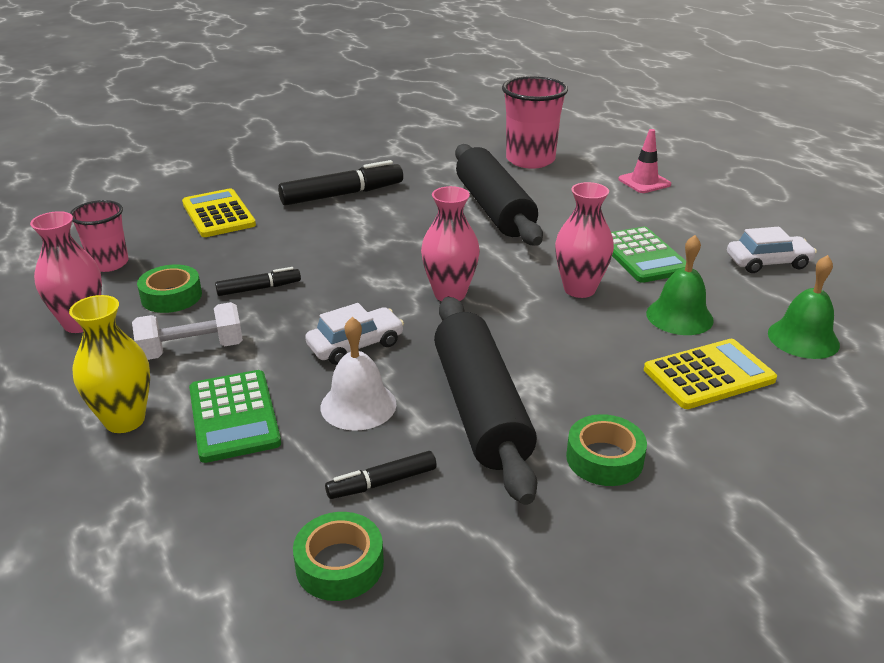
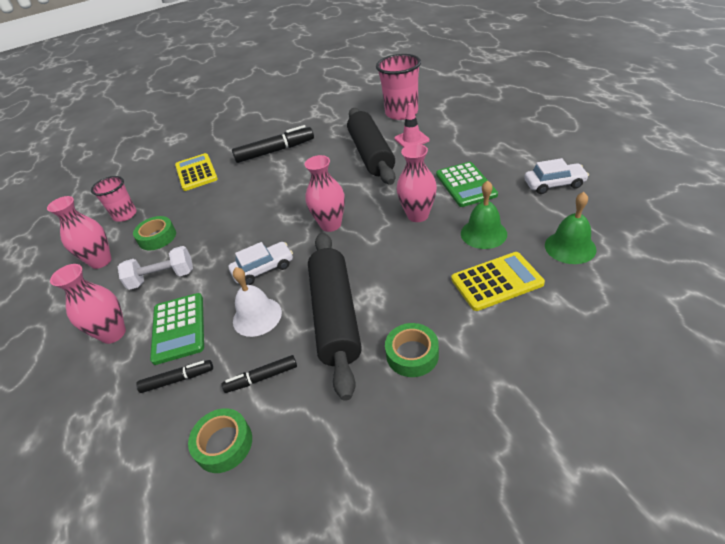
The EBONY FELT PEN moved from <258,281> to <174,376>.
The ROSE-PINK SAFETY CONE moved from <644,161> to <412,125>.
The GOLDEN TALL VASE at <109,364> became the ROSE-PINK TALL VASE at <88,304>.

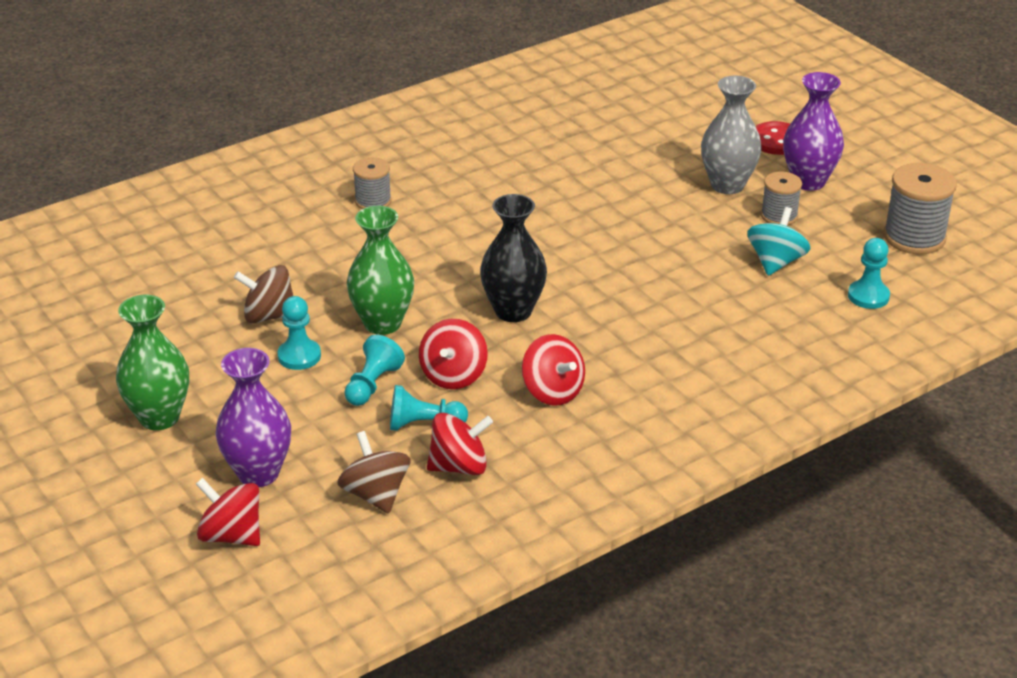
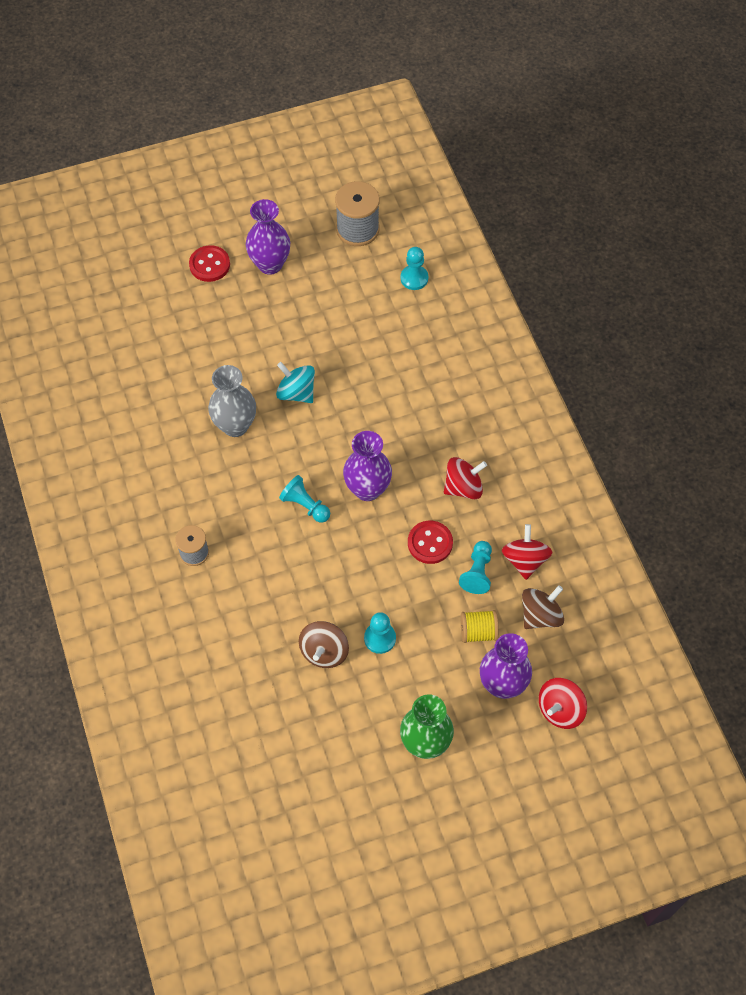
The EMERALD TALL VASE at <380,270> disappeared.
The GRAY REEL OF THREAD at <781,199> disappeared.
The GOLDEN REEL OF THREAD at <480,626> appeared.
The TEAL CHESS PAWN moved from <374,370> to <304,499>.
The GRAY TALL VASE moved from <731,135> to <232,401>.
The TEAL WHIRLIGIG moved from <778,241> to <295,382>.
The CRIMSON WHIRLIGIG at <453,354> was replaced by the CRIMSON BUTTON at <430,542>.
The EBONY TALL VASE at <513,258> became the ROYAL PURPLE TALL VASE at <367,466>.
The DARK BROWN WHIRLIGIG at <373,472> turned 150 degrees clockwise.

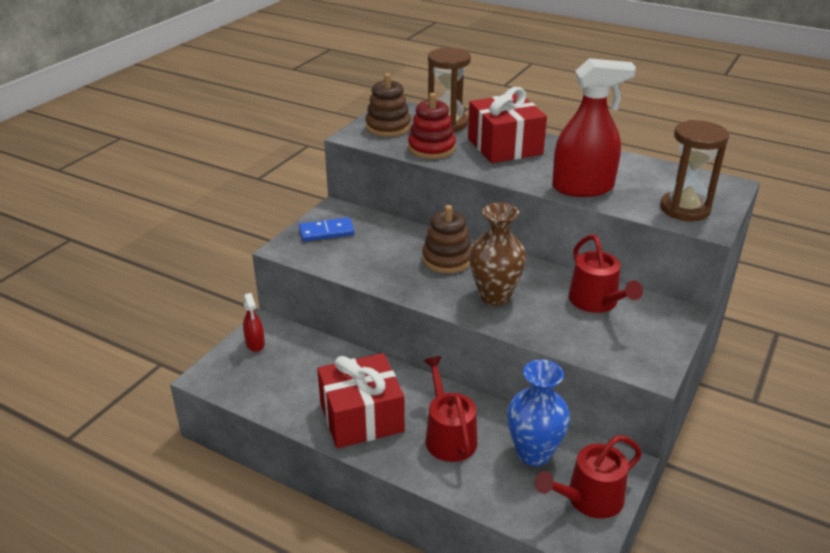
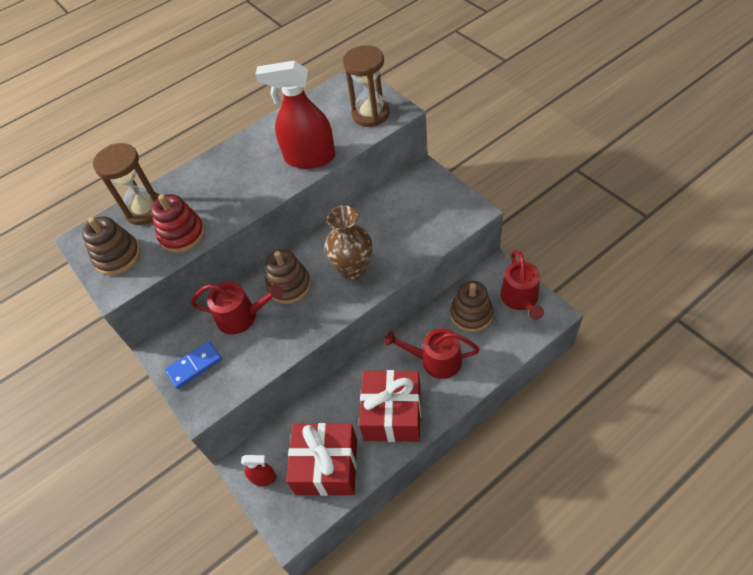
The CRIMSON PRESENT moved from <507,125> to <321,459>.
The CRIMSON SPRINKLING CAN moved from <605,274> to <237,308>.
The ROYAL BLUE TALL VASE at <538,413> was replaced by the DARK BROWN STACKING TOY at <471,306>.
The ROYAL BLUE DOMINO at <326,229> turned 45 degrees clockwise.
The CRIMSON SPRAYER at <594,127> turned 105 degrees counterclockwise.

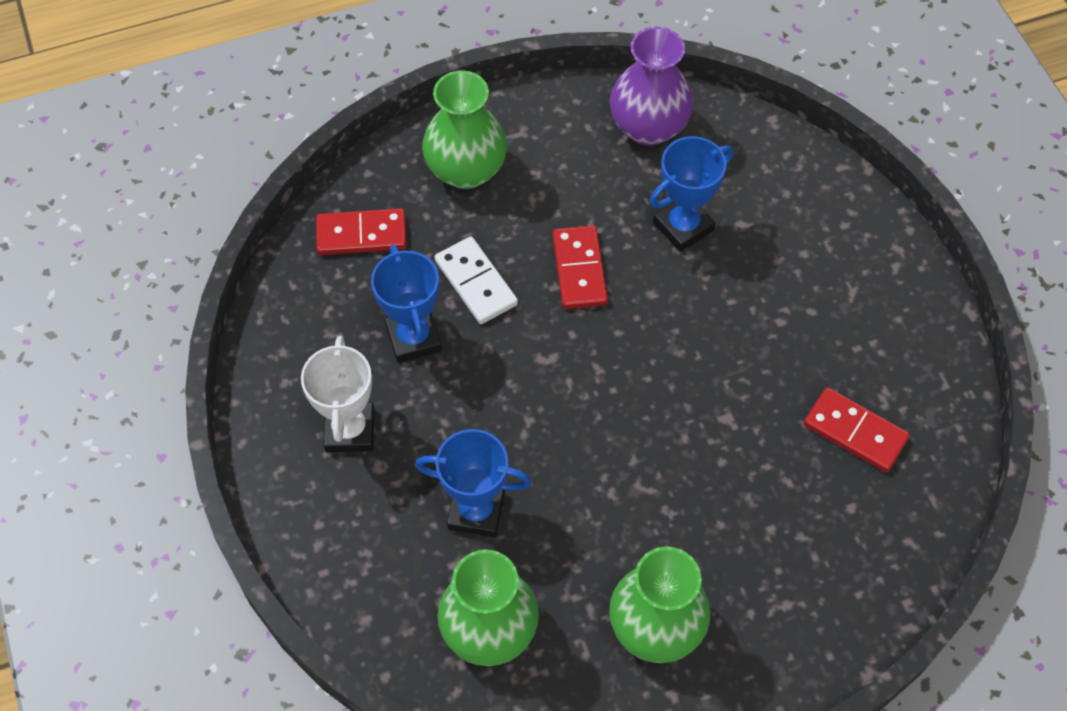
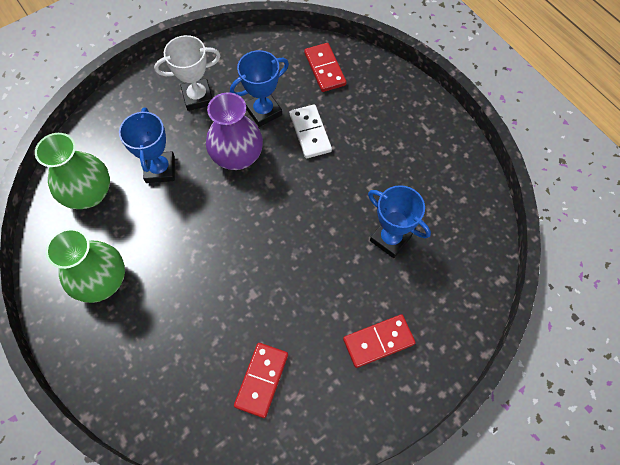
The EMERALD TALL VASE at <464,130> disappeared.
The CRIMSON DOMINO moved from <580,267> to <379,341>.
The ROYAL PURPLE TALL VASE moved from <651,86> to <234,131>.
The SNOW-WHITE DOMINO at <476,280> turned 60 degrees counterclockwise.

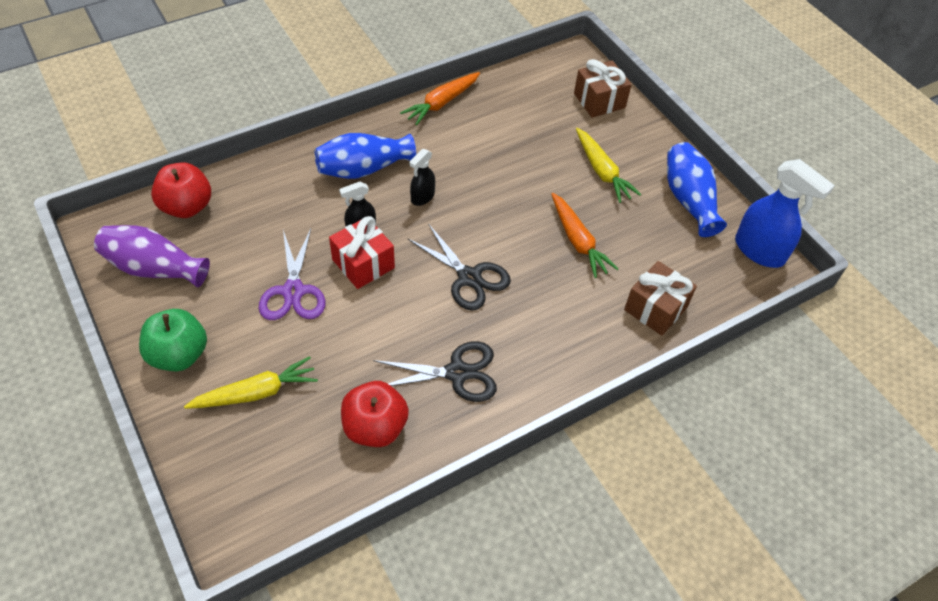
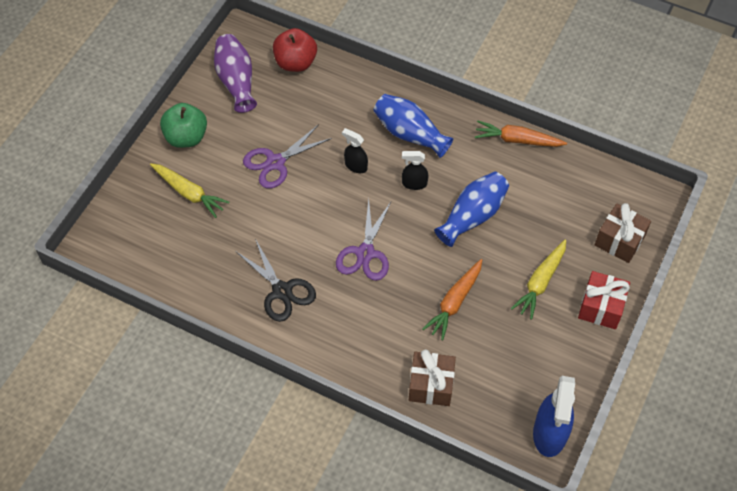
The CRIMSON APPLE at <375,414> disappeared.
The CRIMSON PRESENT moved from <362,252> to <604,300>.
The ROYAL BLUE TALL VASE moved from <697,189> to <471,209>.
The EBONY SHEARS at <459,267> became the ROYAL PURPLE SHEARS at <363,240>.

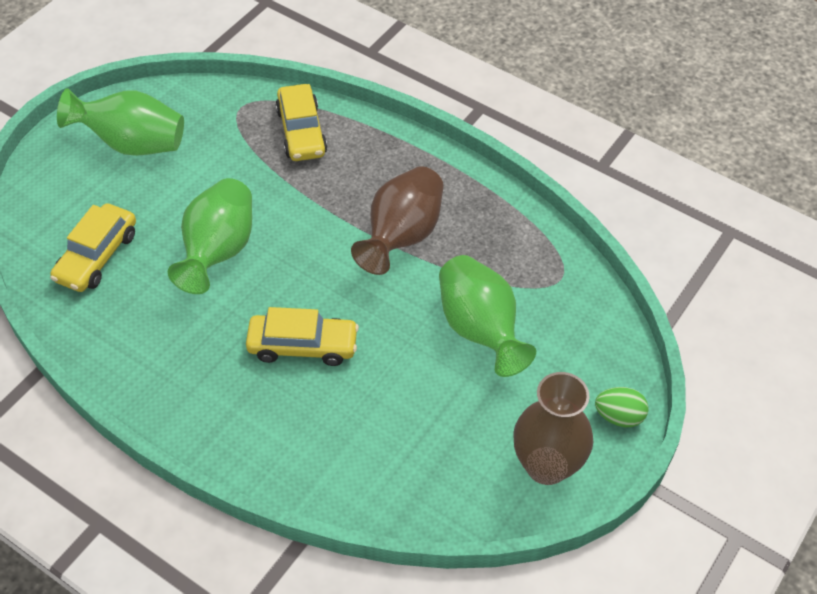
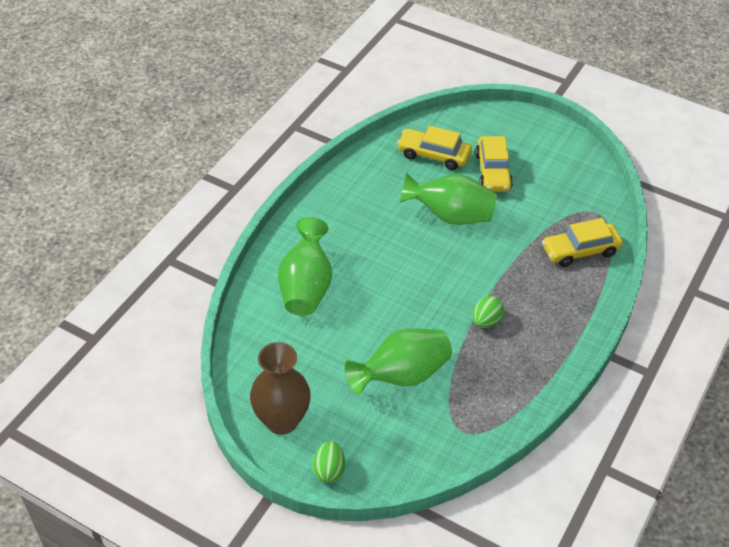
The EMERALD TALL VASE moved from <120,122> to <305,266>.
The GOLDEN AUTOMOBILE moved from <302,336> to <494,164>.
The DARK BROWN TALL VASE at <397,220> was replaced by the EMERALD TOY EGG at <488,312>.

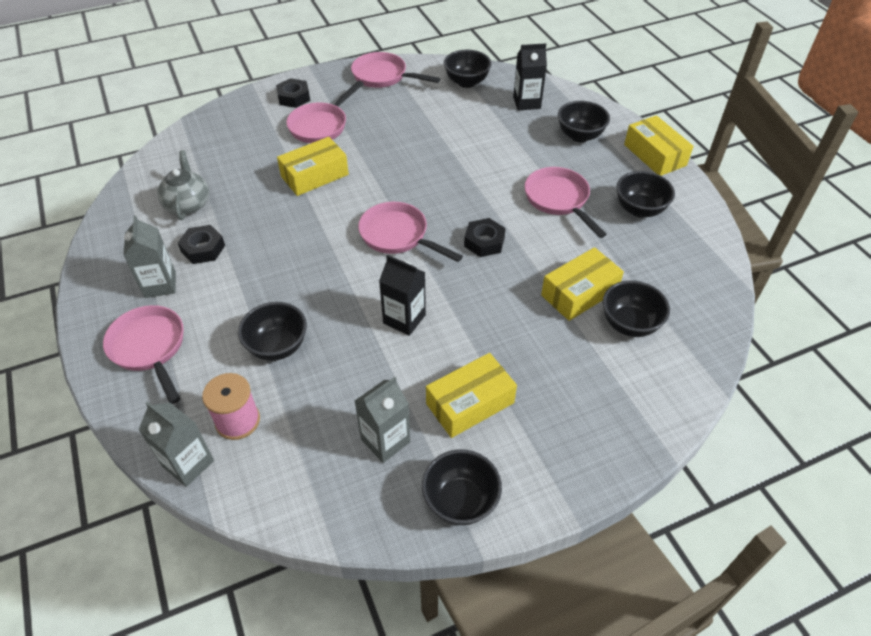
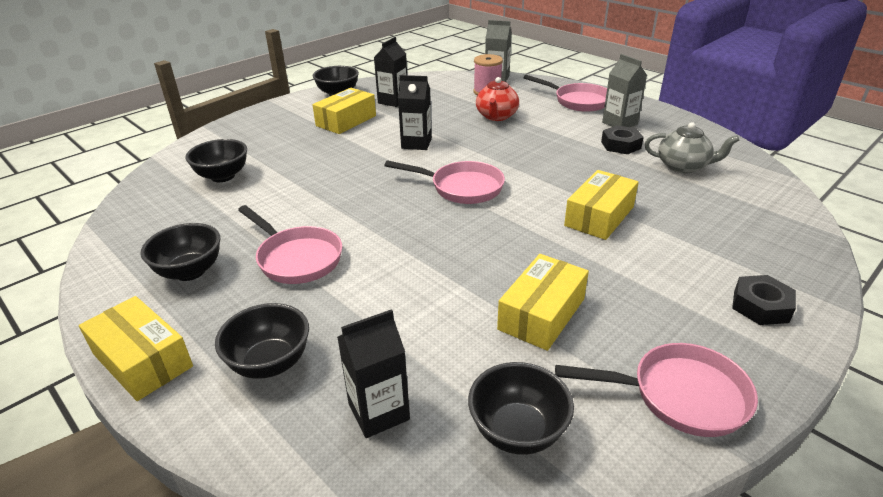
The ROSE-PINK FRYING PAN at <325,112> disappeared.
The EBONY HEX NUT at <485,237> disappeared.
The GOLDEN PARCEL moved from <582,284> to <543,302>.
The EBONY SERVING BOWL at <272,331> was replaced by the CRIMSON TEA POT at <497,99>.
The GRAY MILK CARTON at <382,420> became the EBONY MILK CARTON at <390,72>.
The GRAY TEA POT at <183,185> turned 45 degrees counterclockwise.

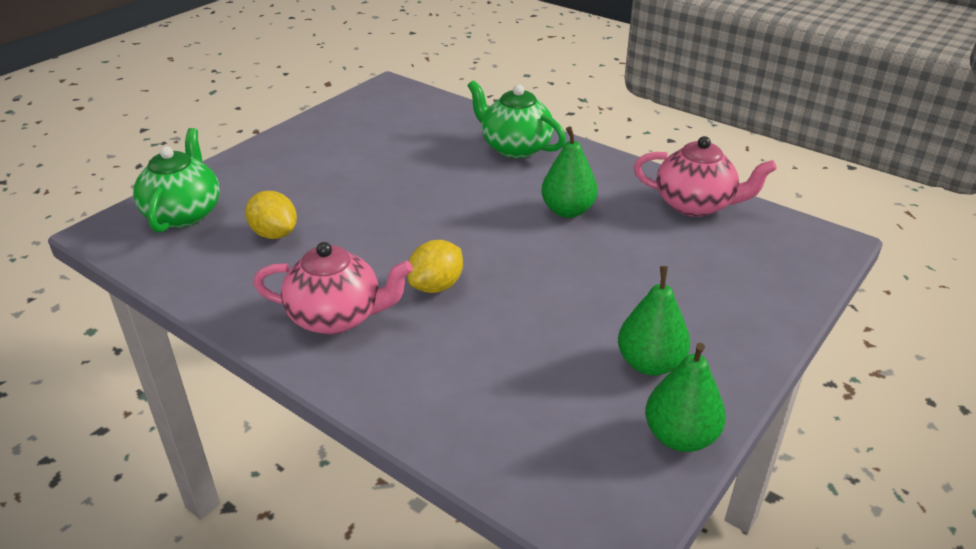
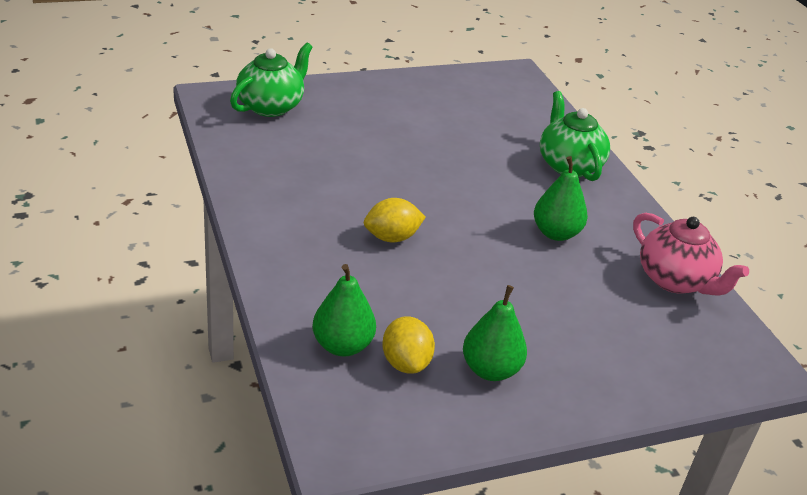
The ROSE-PINK TEA POT at <333,288> disappeared.
The GOLDEN LEMON moved from <271,215> to <408,345>.
The EMERALD PEAR moved from <685,397> to <344,310>.

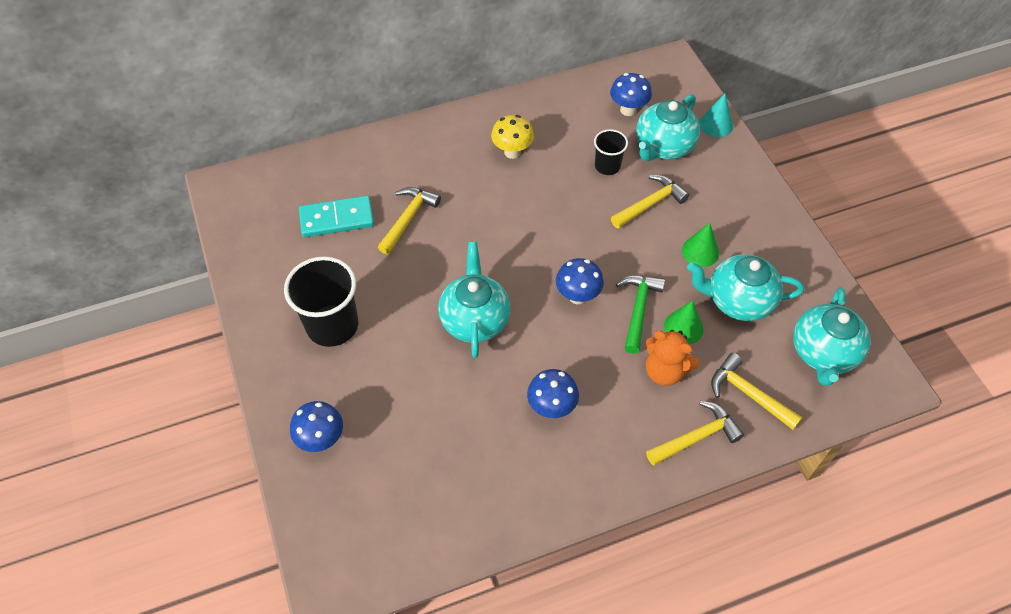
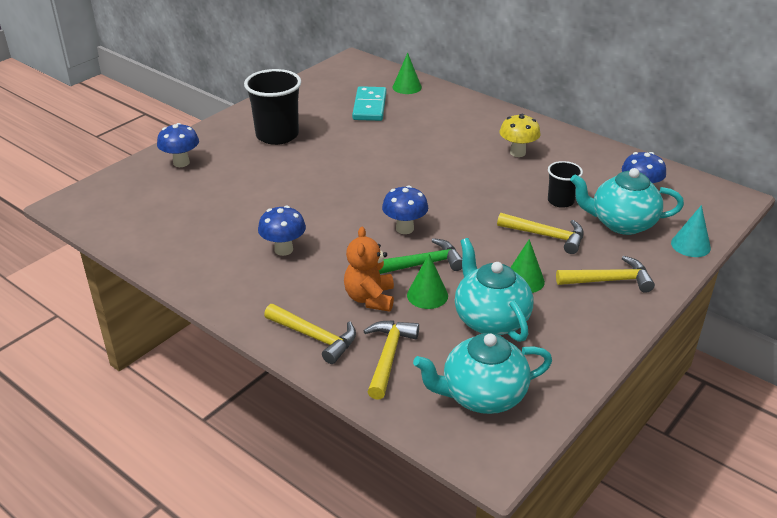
The TEAL TEA POT at <474,300> disappeared.
The EMERALD SOLID CONE at <407,73> appeared.
The GOLDEN CLAW HAMMER moved from <409,221> to <605,274>.
The TEAL DOMINO at <336,216> turned 45 degrees clockwise.

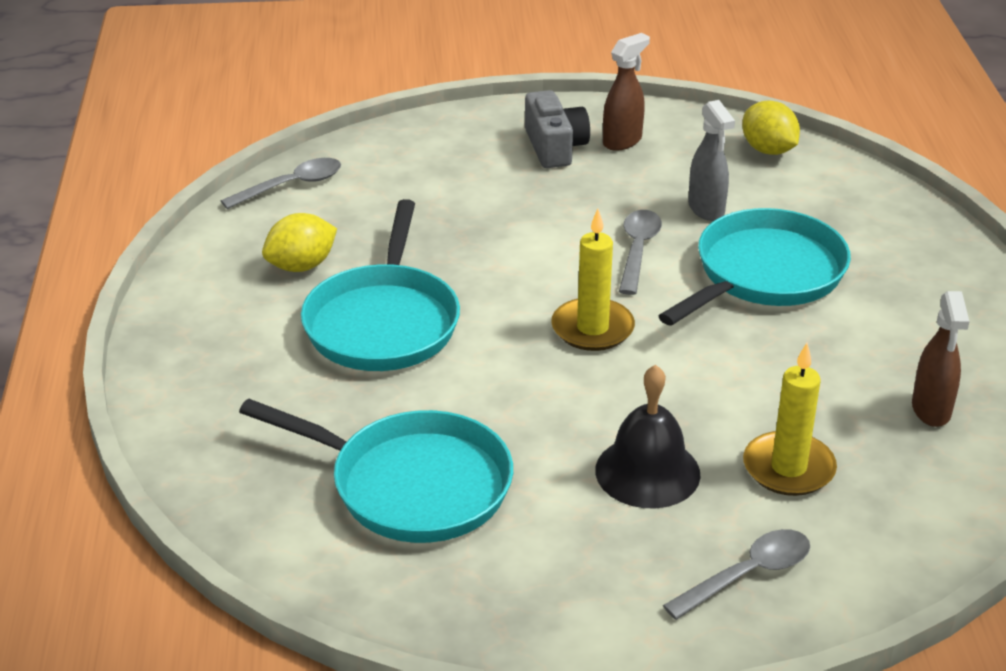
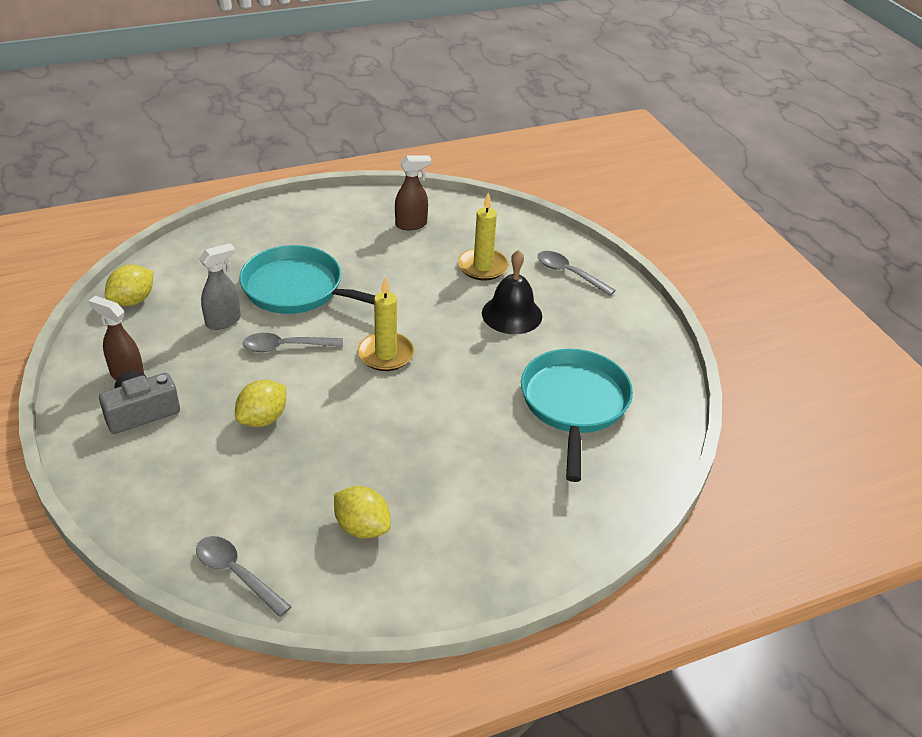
The TEAL FRYING PAN at <380,285> disappeared.
The GOLDEN LEMON at <260,403> appeared.

